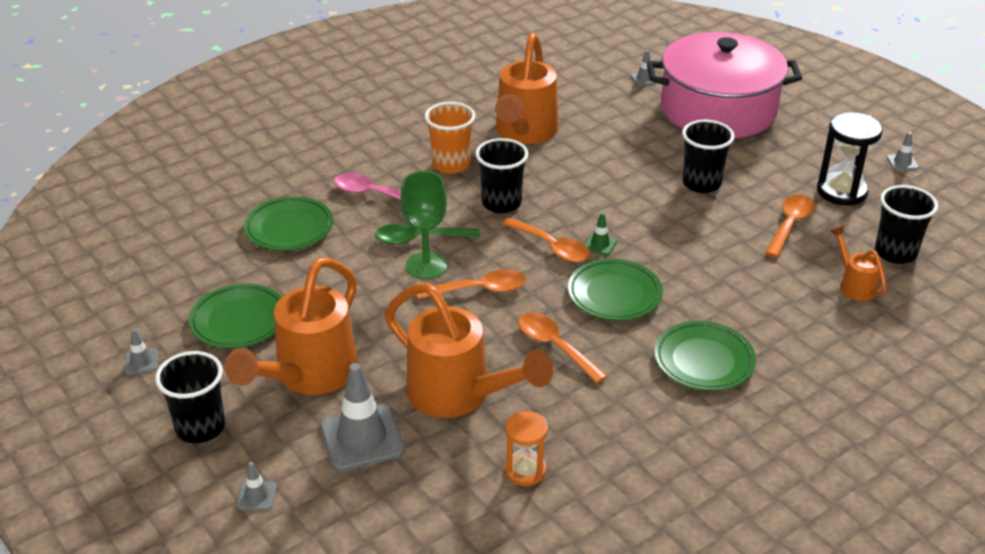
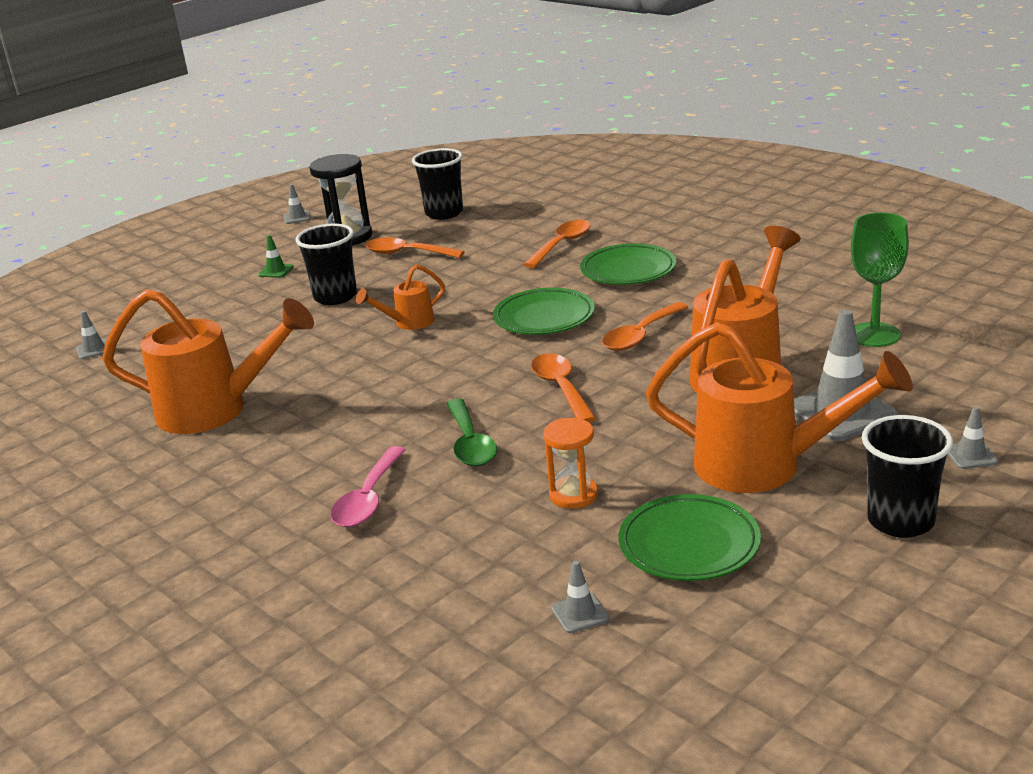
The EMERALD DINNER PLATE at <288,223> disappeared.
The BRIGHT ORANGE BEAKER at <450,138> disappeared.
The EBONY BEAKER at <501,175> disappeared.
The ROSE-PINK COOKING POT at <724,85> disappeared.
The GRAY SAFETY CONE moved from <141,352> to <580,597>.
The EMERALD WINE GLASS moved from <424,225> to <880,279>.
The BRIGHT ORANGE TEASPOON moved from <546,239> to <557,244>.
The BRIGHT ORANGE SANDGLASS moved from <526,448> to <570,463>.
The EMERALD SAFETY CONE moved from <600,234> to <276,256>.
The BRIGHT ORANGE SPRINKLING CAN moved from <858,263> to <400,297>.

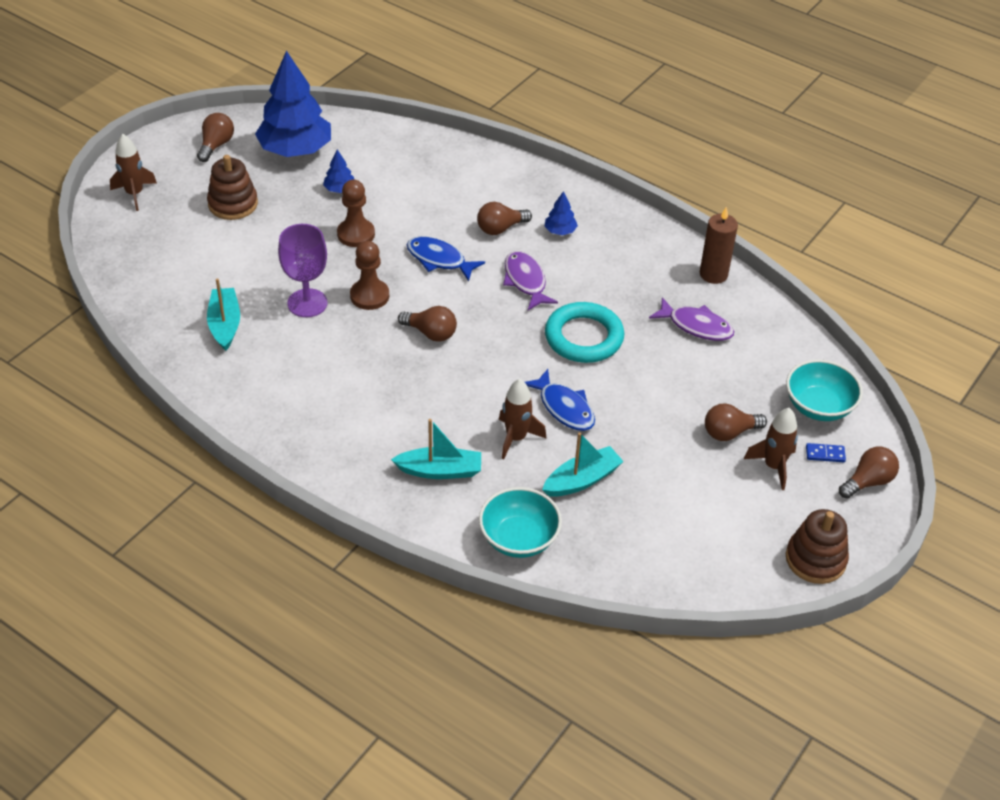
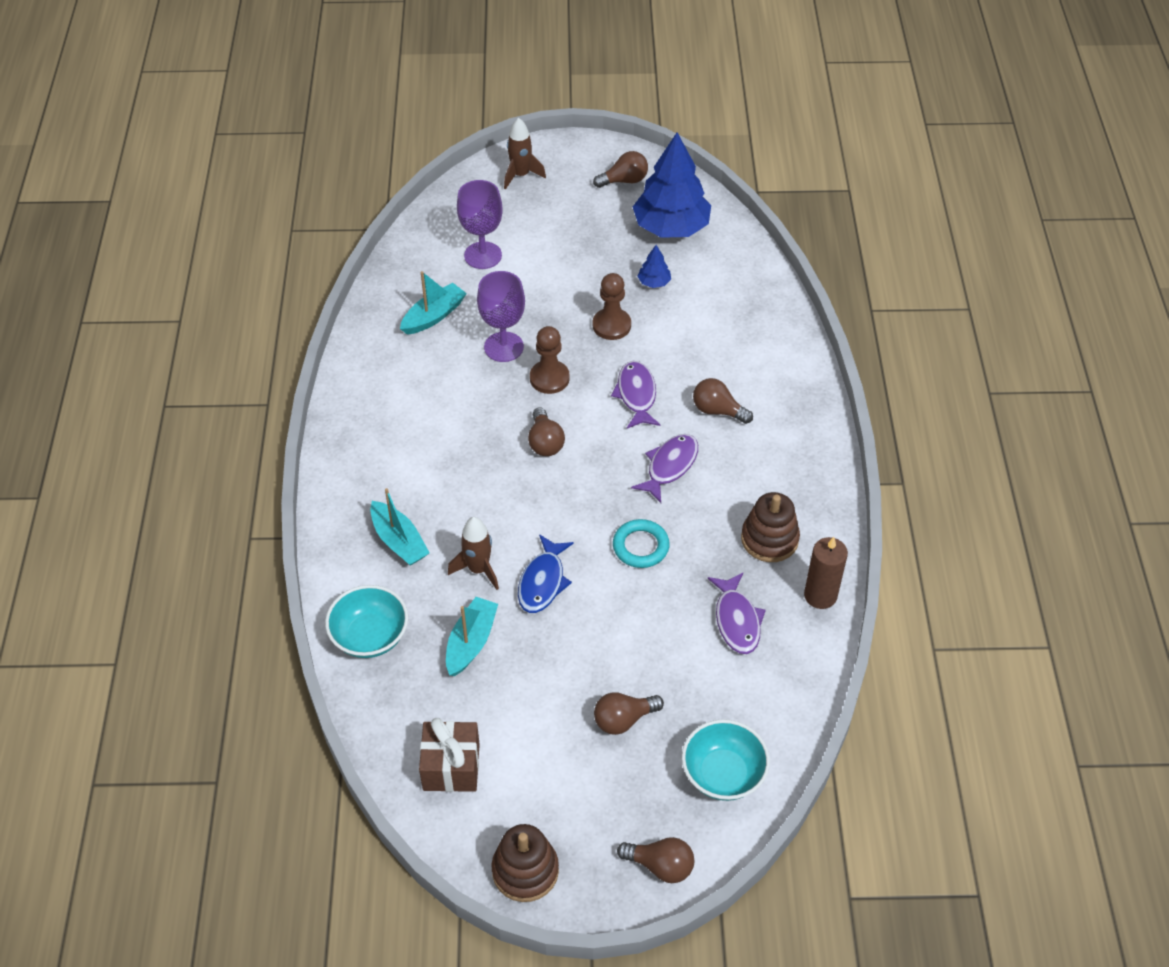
The ROYAL BLUE FIR TREE at <561,213> disappeared.
The DARK BROWN TOY ROCKET at <771,449> disappeared.
The ROYAL BLUE DOMINO at <826,452> disappeared.
The DARK BROWN PRESENT at <449,755> appeared.
The ROYAL PURPLE WINE GLASS at <480,224> appeared.
The DARK BROWN STACKING TOY moved from <232,187> to <770,527>.
The ROYAL BLUE FISH at <446,259> became the ROYAL PURPLE FISH at <636,394>.
The TEAL BOAT at <583,464> turned 90 degrees counterclockwise.
The DARK BROWN LIGHTBULB at <736,422> turned 60 degrees counterclockwise.
The TEAL TORUS at <584,332> changed to 0.66 times the size.

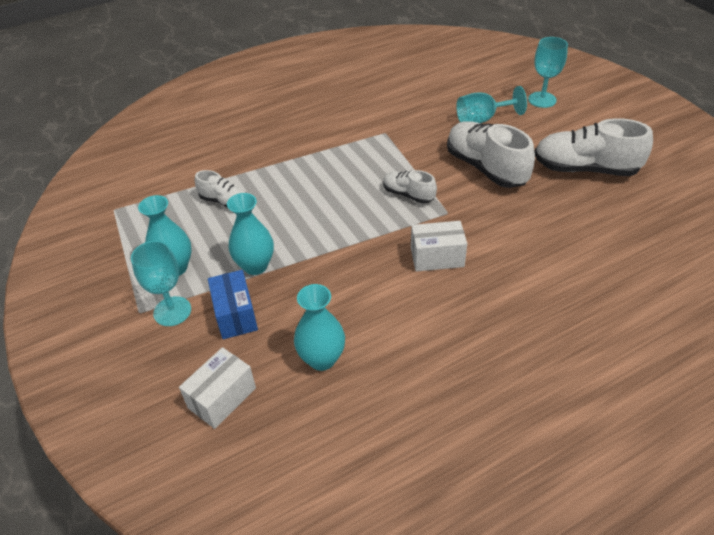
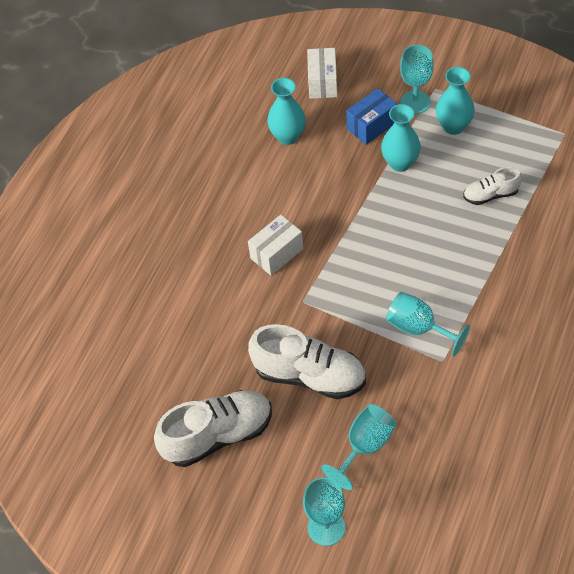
The SNOW-WHITE SHOE at <410,186> disappeared.
The TEAL WINE GLASS at <428,324> appeared.
The ROYAL BLUE PARCEL at <233,304> turned 75 degrees counterclockwise.

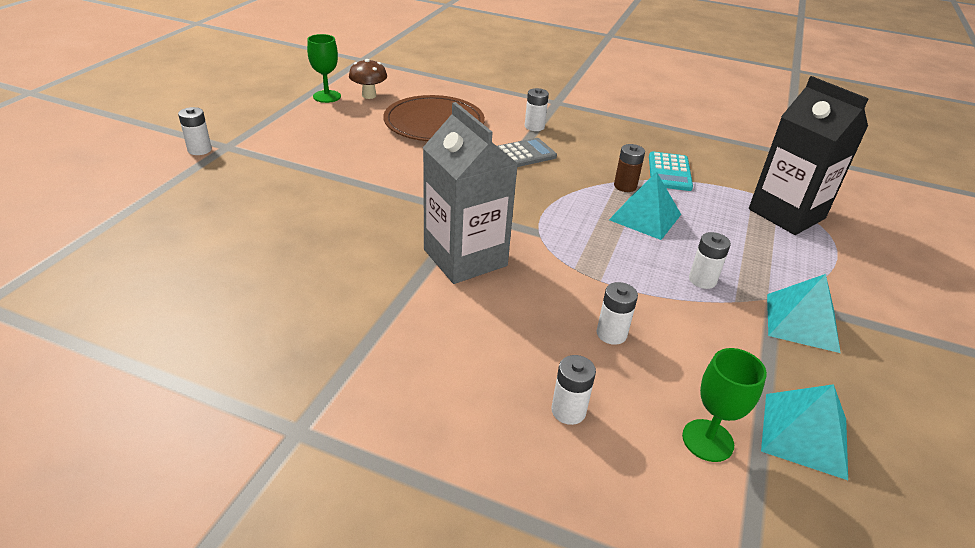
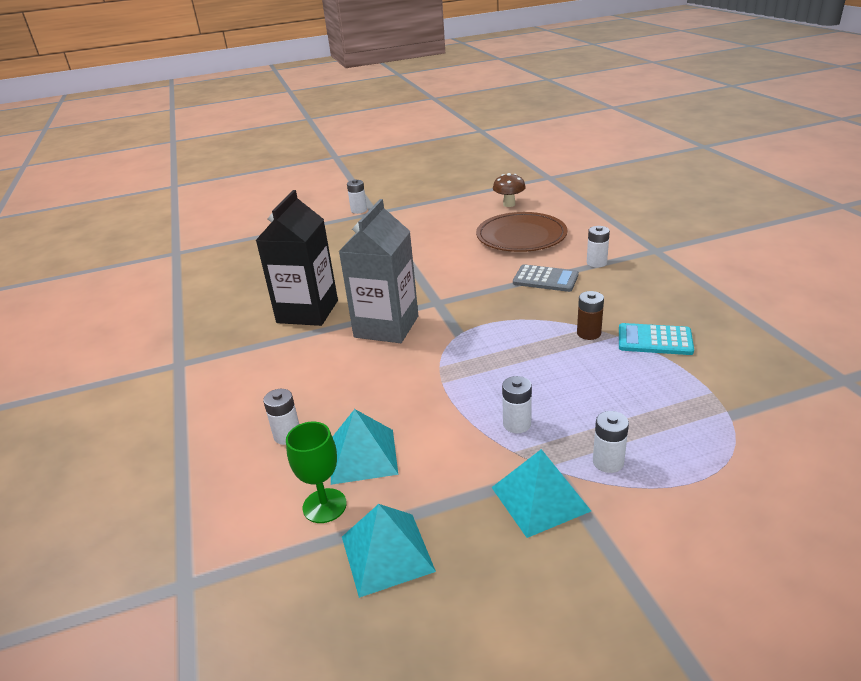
The EMERALD WINE GLASS at <324,68> disappeared.
The SNOW-WHITE BATTERY moved from <617,313> to <611,442>.
The TEAL PYRAMID SHAPE moved from <645,206> to <364,447>.
The EBONY MILK CARTON moved from <809,155> to <296,258>.
The TEAL POCKET CALCULATOR at <671,171> turned 45 degrees clockwise.

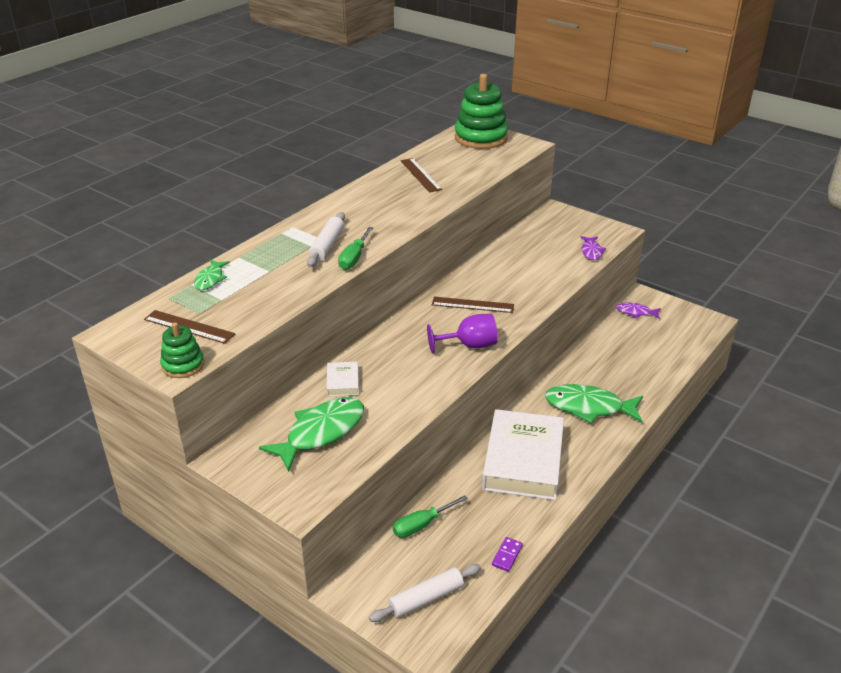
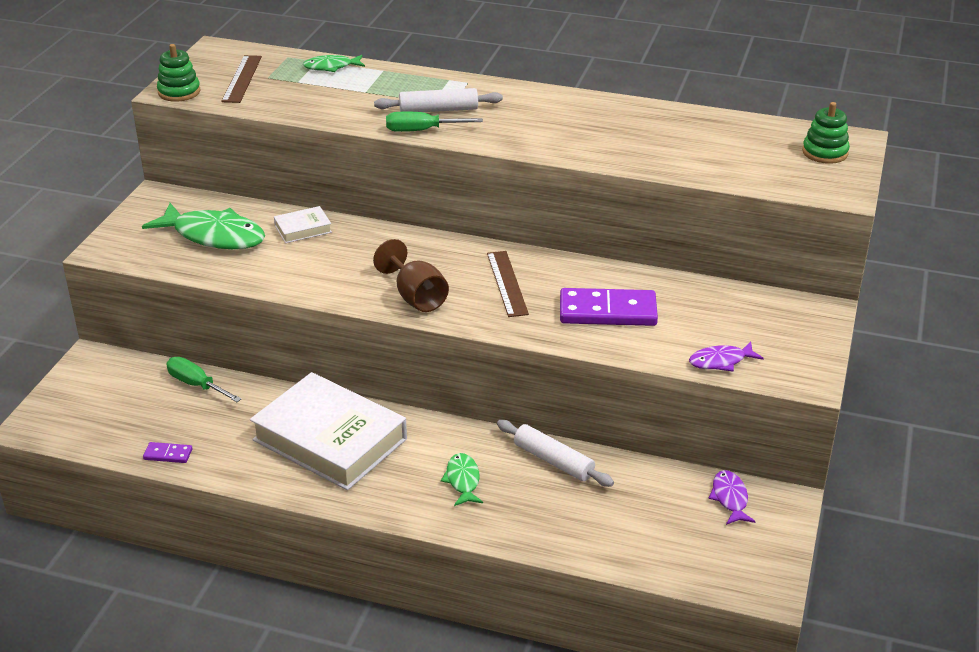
The DARK BROWN STRAIGHTEDGE at <421,175> disappeared.
The ROYAL PURPLE DOMINO at <609,307> appeared.
The SNOW-WHITE ROLLING PIN moved from <425,593> to <555,453>.
The ROYAL PURPLE WINE GLASS at <462,334> became the DARK BROWN WINE GLASS at <411,275>.
The SNOW-WHITE HARDBACK at <523,454> turned 45 degrees clockwise.
The EMERALD STACKING TOY at <481,111> changed to 0.53 times the size.
The EMERALD FISH at <594,403> changed to 0.52 times the size.

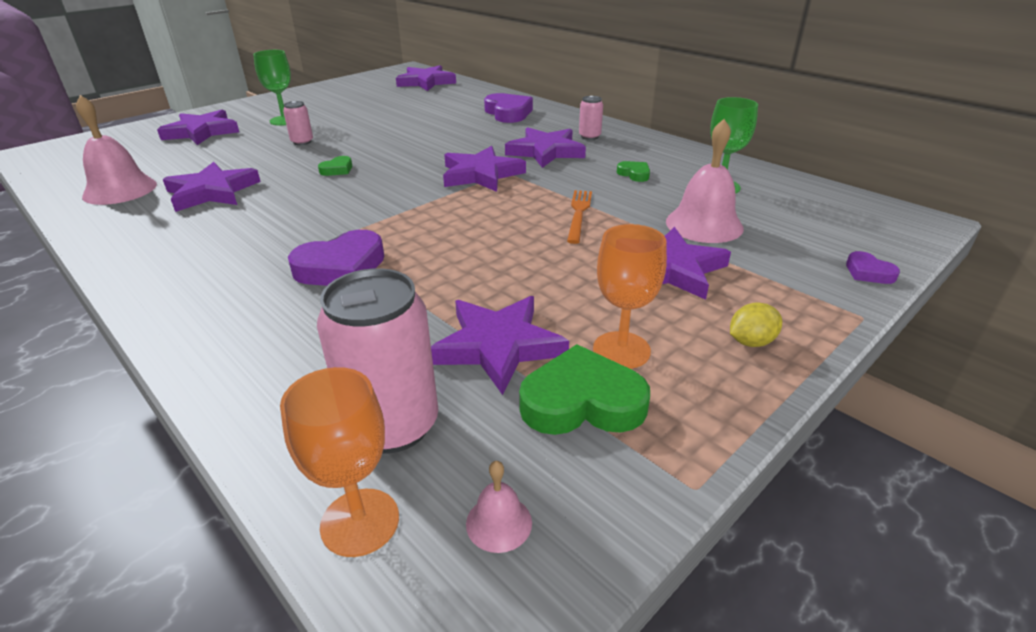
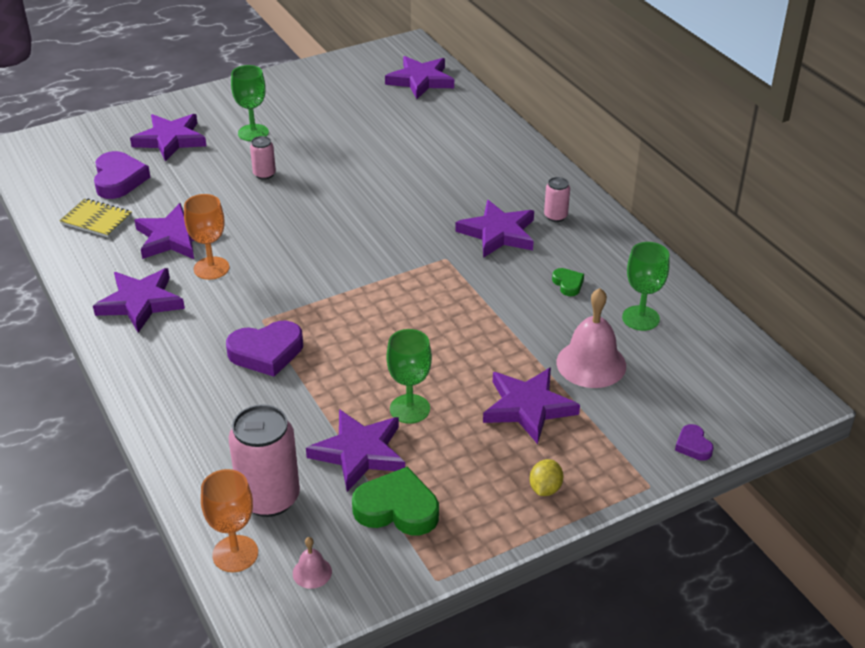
The EMERALD LOVE HEART at <335,166> disappeared.
The BRIGHT ORANGE TABLE FORK at <579,217> disappeared.
The EMERALD WINE GLASS at <409,376> appeared.
The ROYAL PURPLE STAR moved from <484,169> to <139,300>.
The ROYAL PURPLE LOVE HEART moved from <508,108> to <122,175>.
The BRIGHT ORANGE WINE GLASS moved from <630,296> to <206,237>.
The ROSE-PINK HAND BELL at <116,150> was replaced by the GOLDEN NOTEPAD at <95,218>.
The GOLDEN LEMON at <756,324> turned 60 degrees counterclockwise.

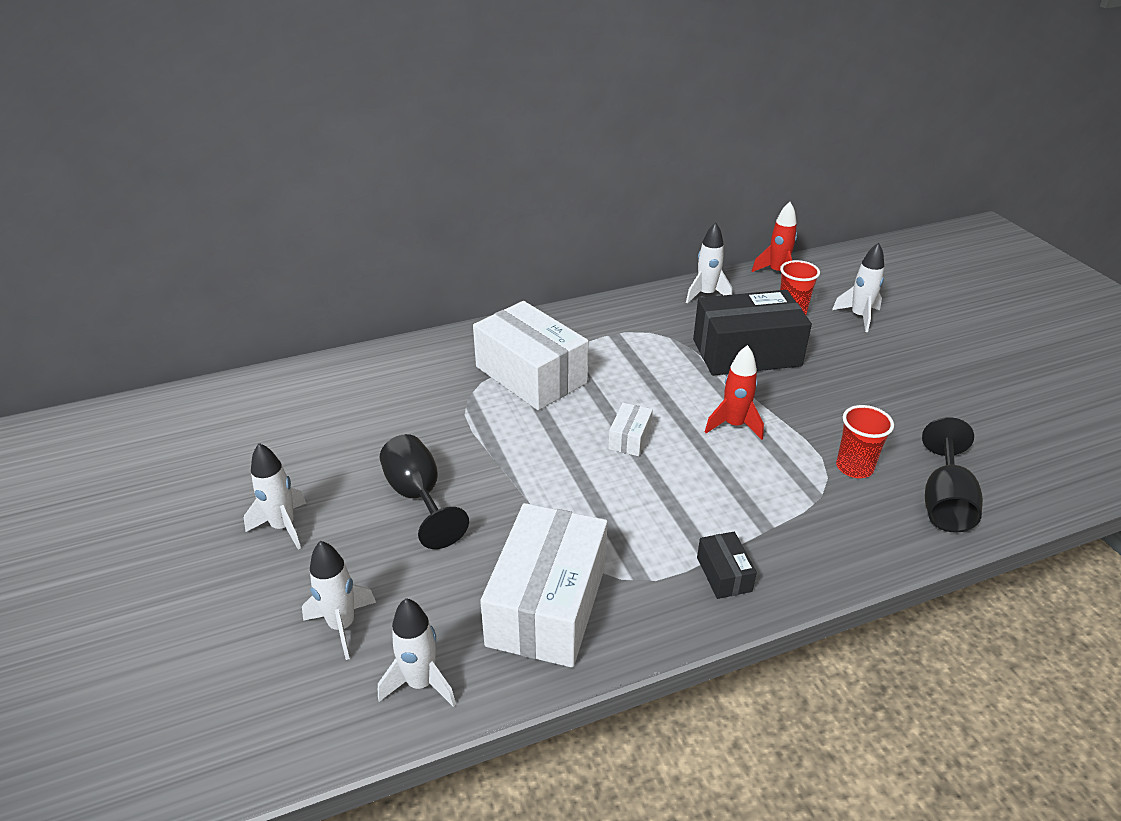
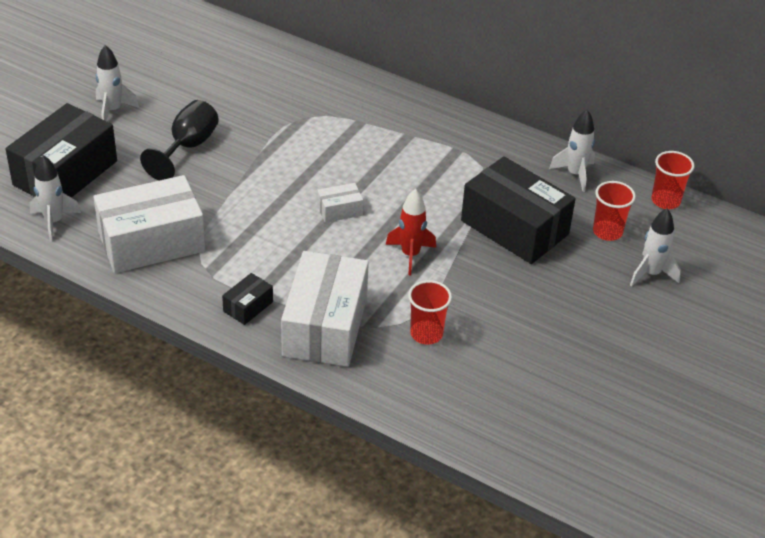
The EBONY WINE GLASS at <952,475> disappeared.
The SNOW-WHITE PARCEL moved from <530,355> to <325,309>.
The SNOW-WHITE TOY ROCKET at <339,600> was replaced by the EBONY PARCEL at <61,150>.
The CRIMSON TOY ROCKET at <774,237> was replaced by the CRIMSON BEAKER at <673,180>.

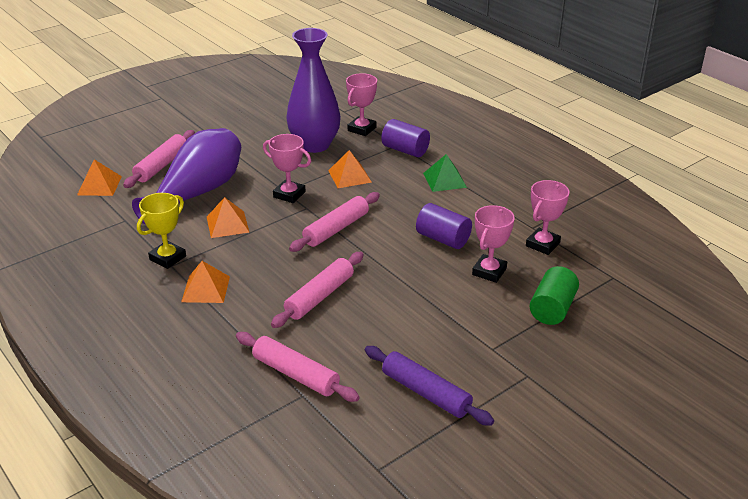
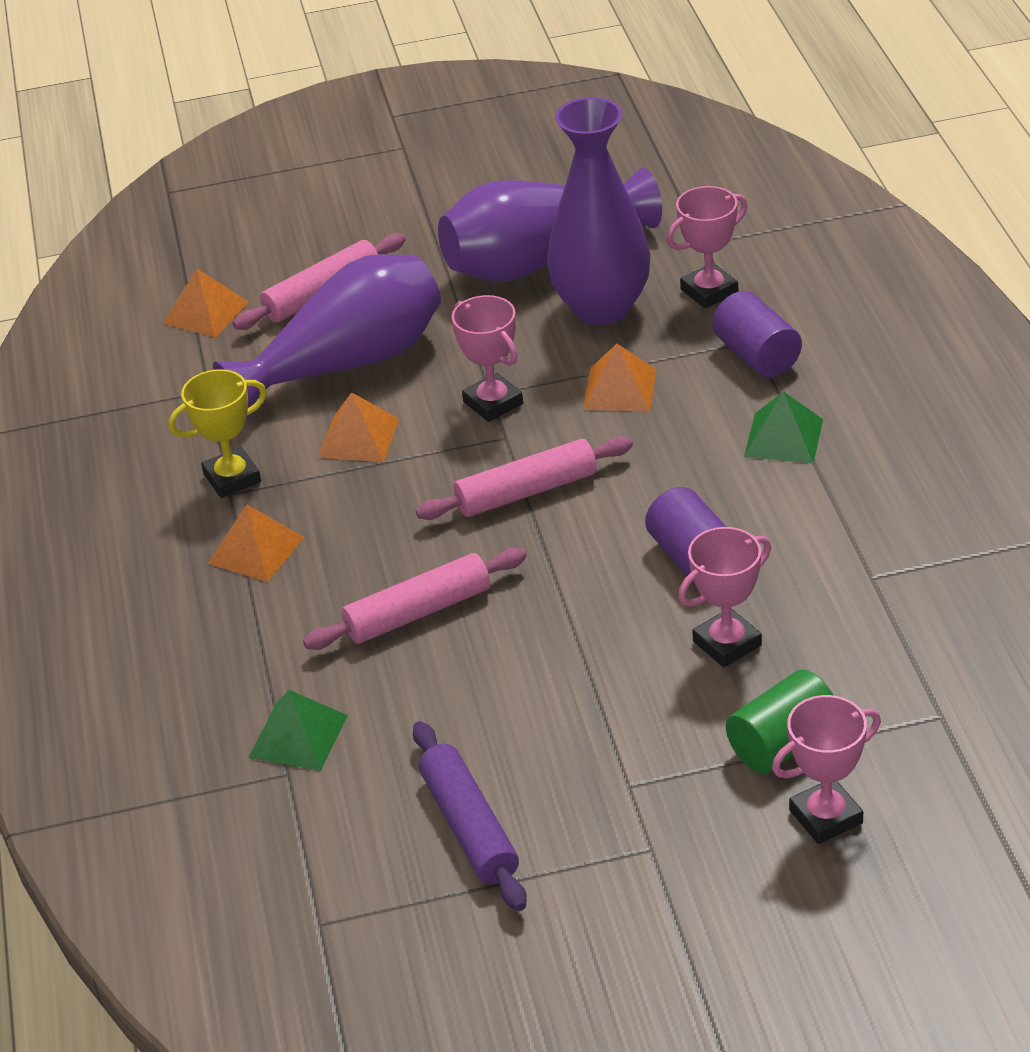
The ROYAL PURPLE TALL VASE at <550,225> appeared.
The ROSE-PINK TROPHY moved from <548,217> to <826,769>.
The ROSE-PINK ROLLING PIN at <298,367> was replaced by the EMERALD PYRAMID SHAPE at <298,730>.

